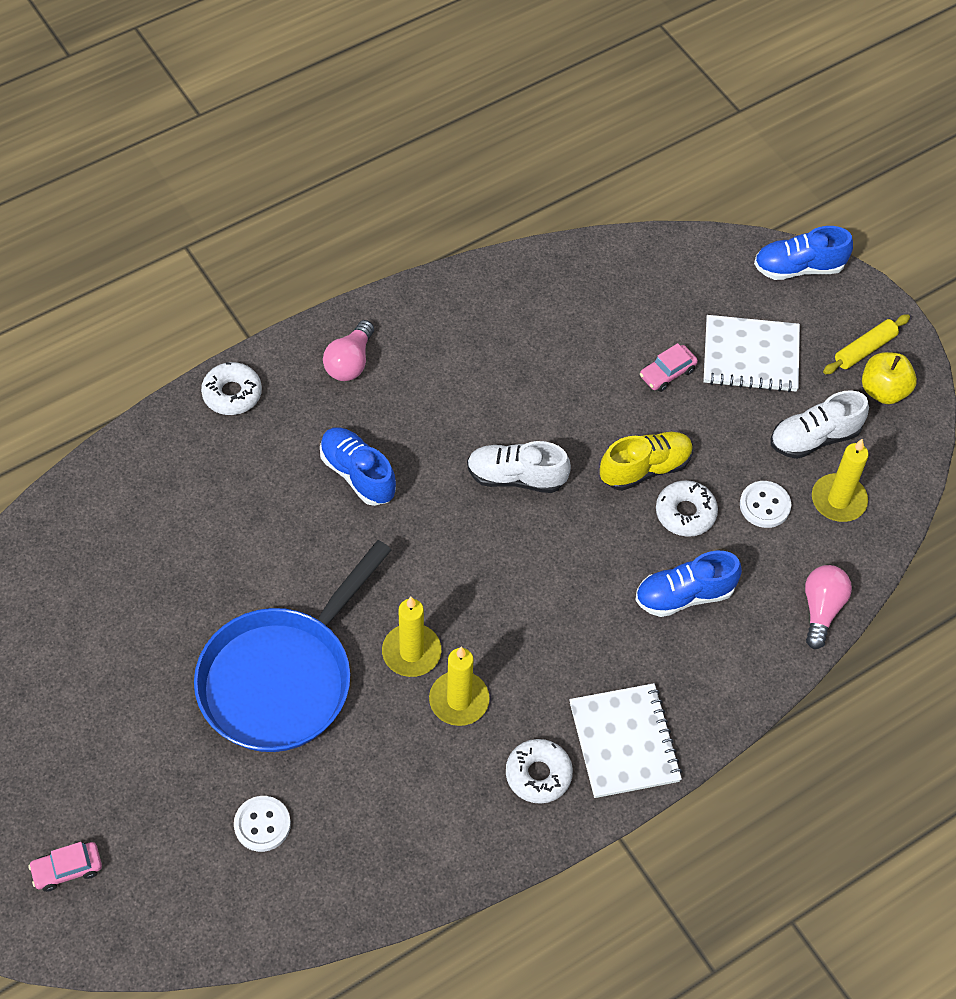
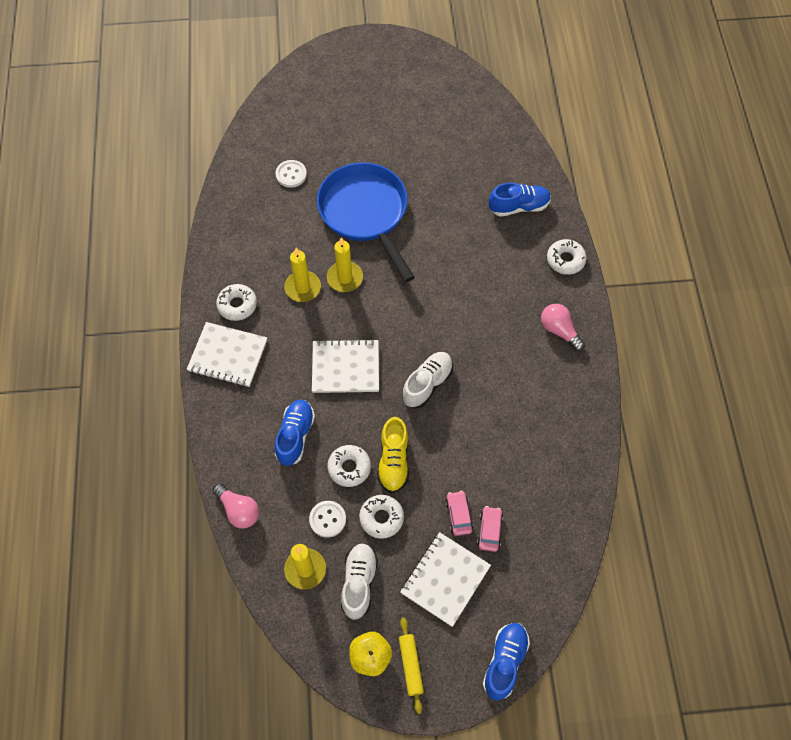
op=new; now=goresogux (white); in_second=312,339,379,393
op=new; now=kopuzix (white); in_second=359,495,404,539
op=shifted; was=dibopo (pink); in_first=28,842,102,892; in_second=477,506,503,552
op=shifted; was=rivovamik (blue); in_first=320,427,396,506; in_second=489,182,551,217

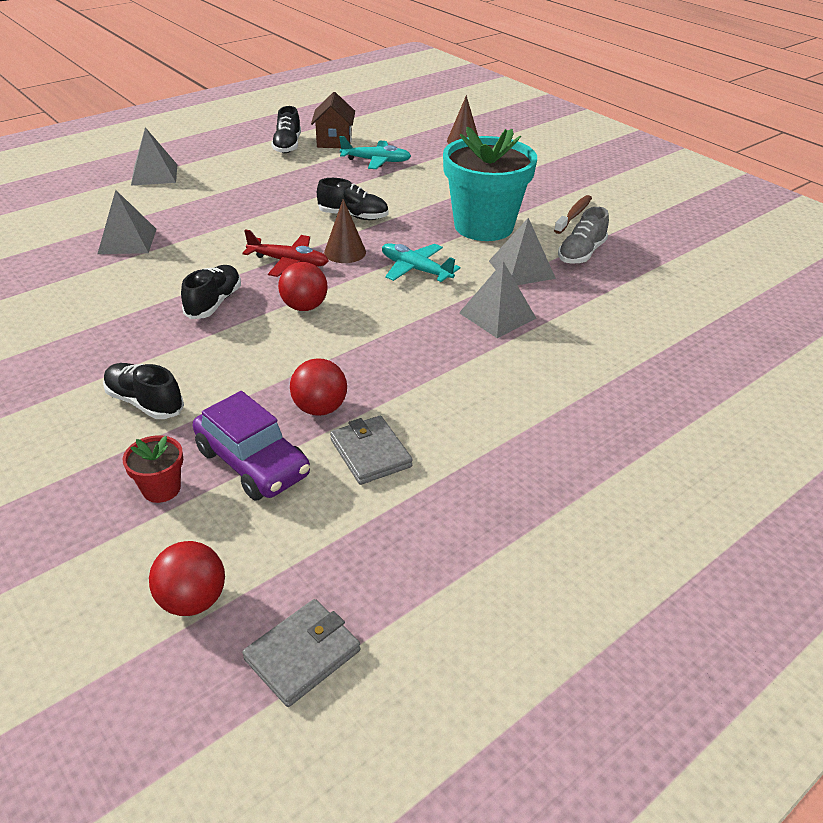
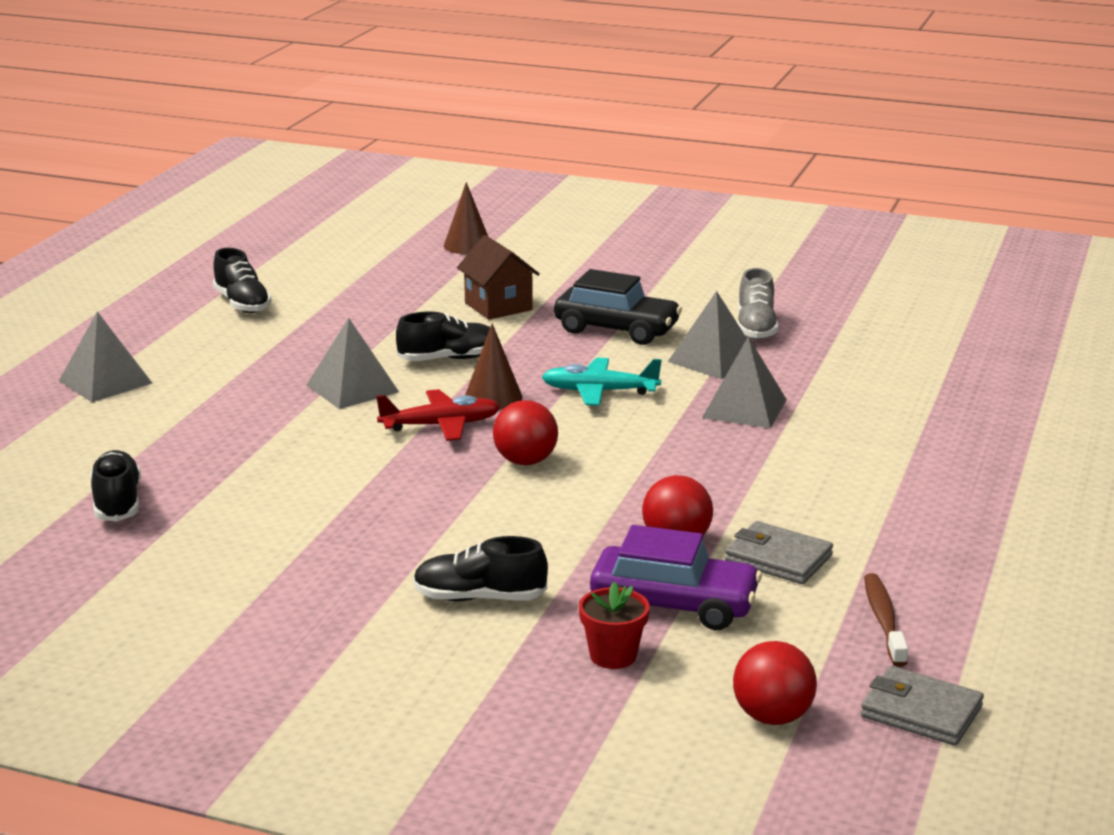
op=gone; was=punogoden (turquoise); in_first=339,136,411,169
op=shifted; was=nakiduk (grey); in_first=98,190,157,254; in_second=306,318,399,409
op=shifted; was=rivovamik (black); in_first=181,265,241,319; in_second=90,450,141,522
op=shifted; was=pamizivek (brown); in_first=311,92,355,148; in_second=457,235,540,320
op=shifted; was=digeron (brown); in_first=554,195,592,234; in_second=864,573,908,667
op=swapped; was=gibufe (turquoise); now=dibopo (black); in_first=443,127,537,241; in_second=554,269,682,345
op=rotated; was=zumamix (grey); in_first=242,599,360,707; in_second=861,666,984,746; clockwise=-75

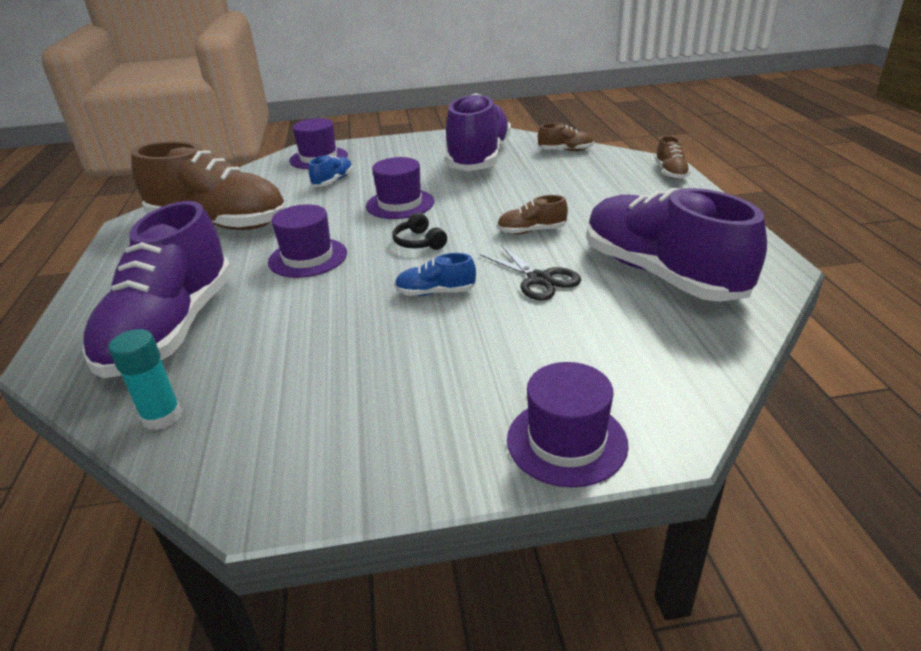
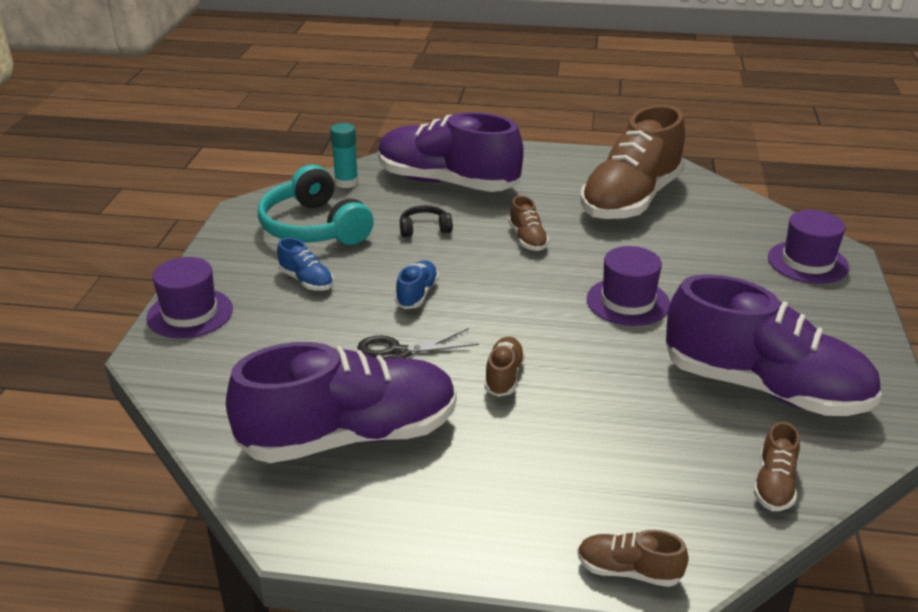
op=new; now=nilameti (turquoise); in_second=258,164,374,245
op=shifted; was=rivovamik (blue); in_first=309,155,353,187; in_second=277,238,334,291
op=shifted; was=nilameti (black); in_first=392,212,447,250; in_second=400,205,453,237
op=swapped; was=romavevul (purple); now=rivovamik (brown); in_first=268,204,347,278; in_second=509,196,549,251

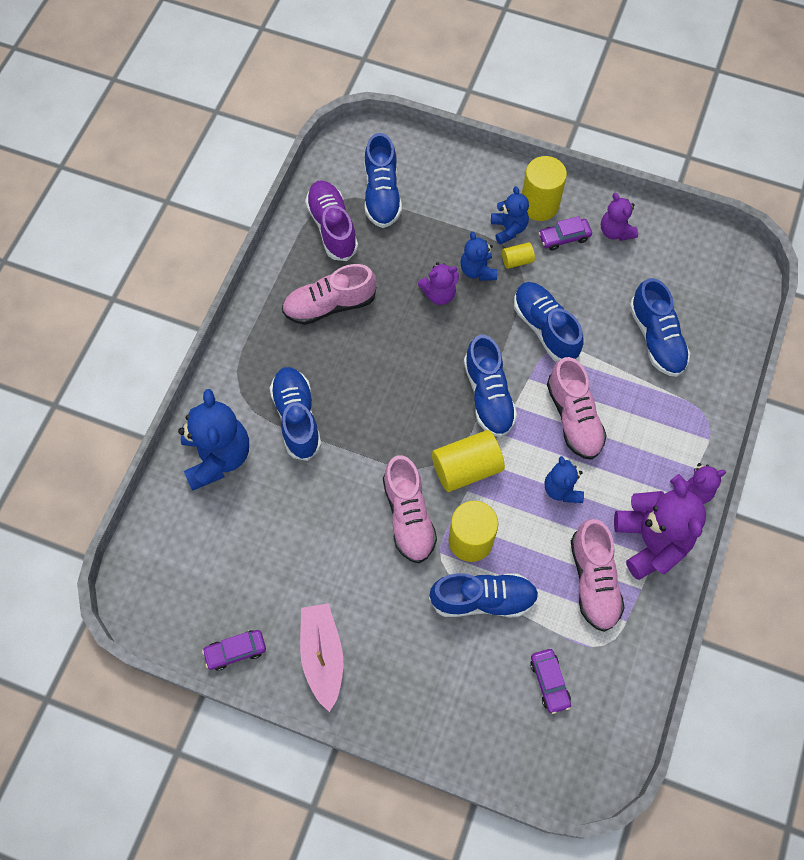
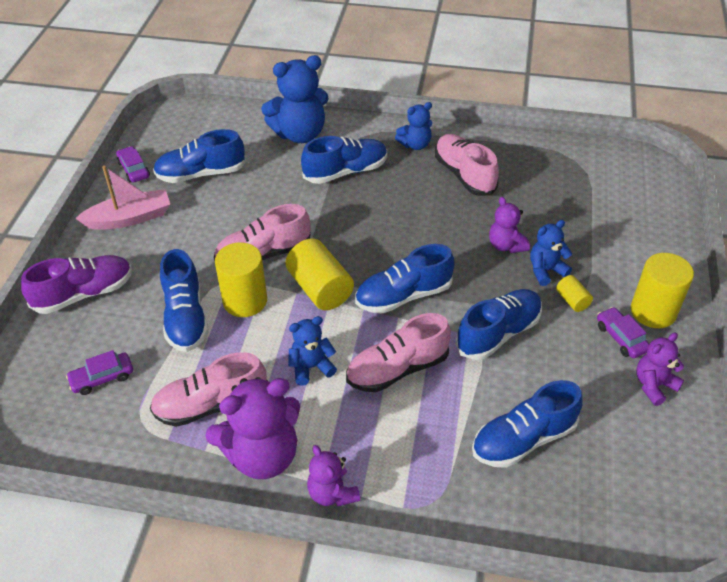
op=shifted; was=rivovamik (purple); in_first=305,180,358,261; in_second=21,255,132,314
op=shifted; was=rivovamik (blue); in_first=365,133,402,228; in_second=153,129,246,183
op=shifted; was=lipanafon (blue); in_first=491,186,529,245; in_second=395,102,432,150

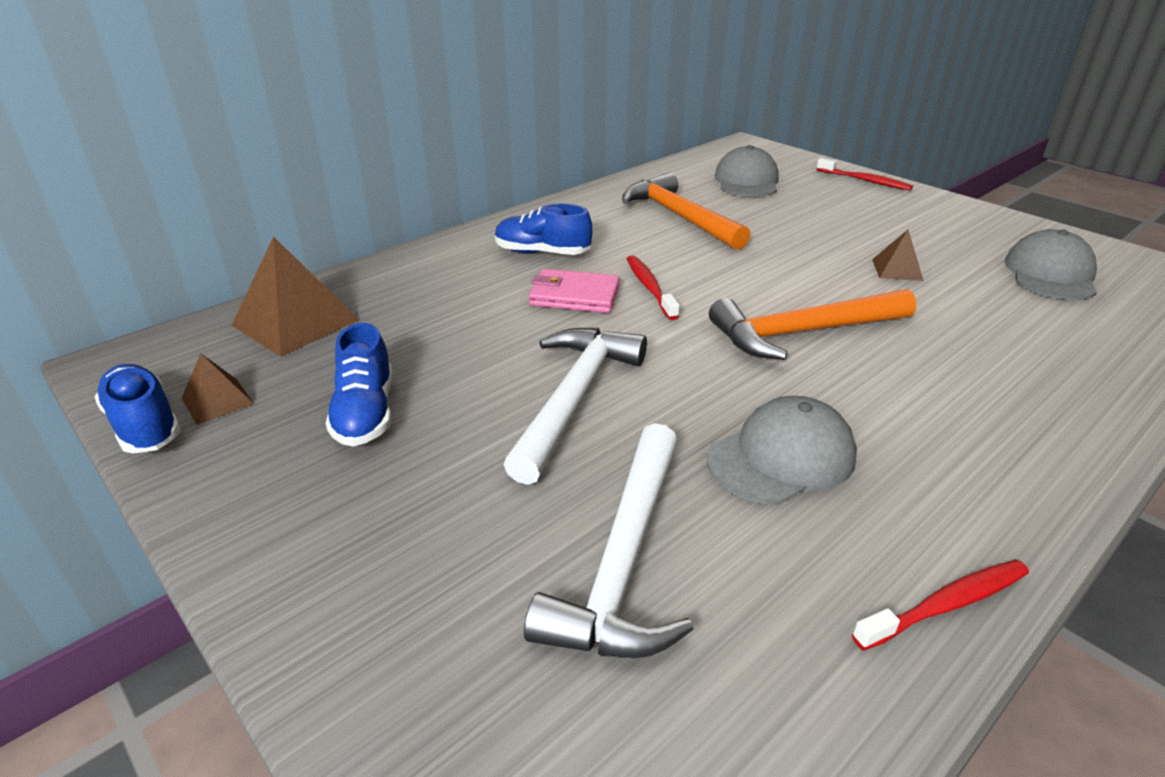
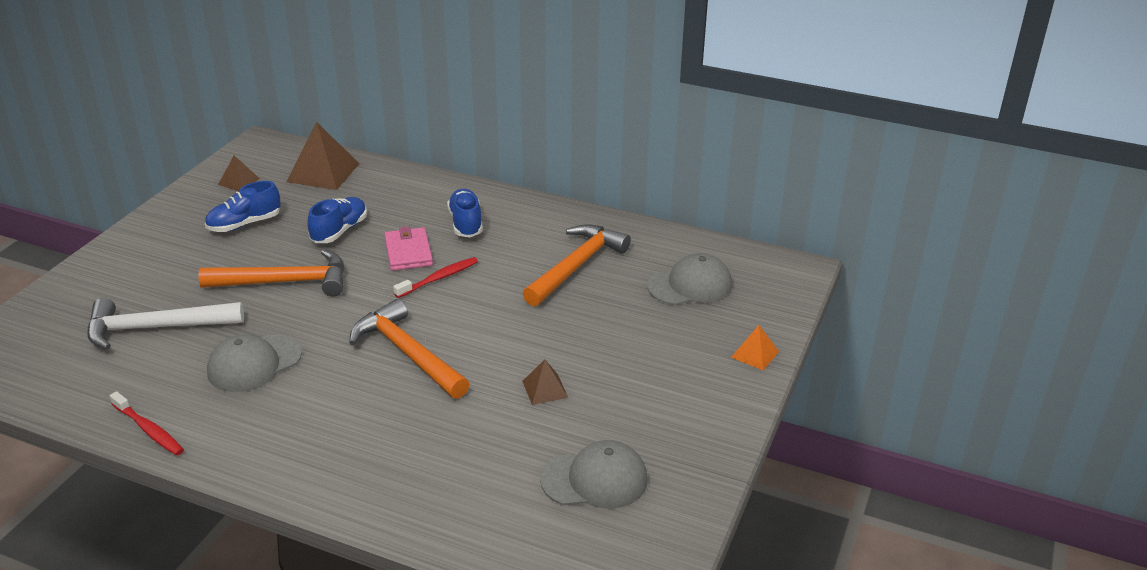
op=shifted; was=rivovamik (blue); in_first=95,364,181,453; in_second=307,197,367,243
op=swapped; was=digeron (red); now=nakiduk (orange); in_first=817,158,913,191; in_second=731,325,779,370
op=repainted; was=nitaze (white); now=nitaze (orange); in_first=504,328,647,485; in_second=198,250,345,296
op=rotated; was=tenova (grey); in_first=707,396,857,505; in_second=207,334,302,392; clockwise=105

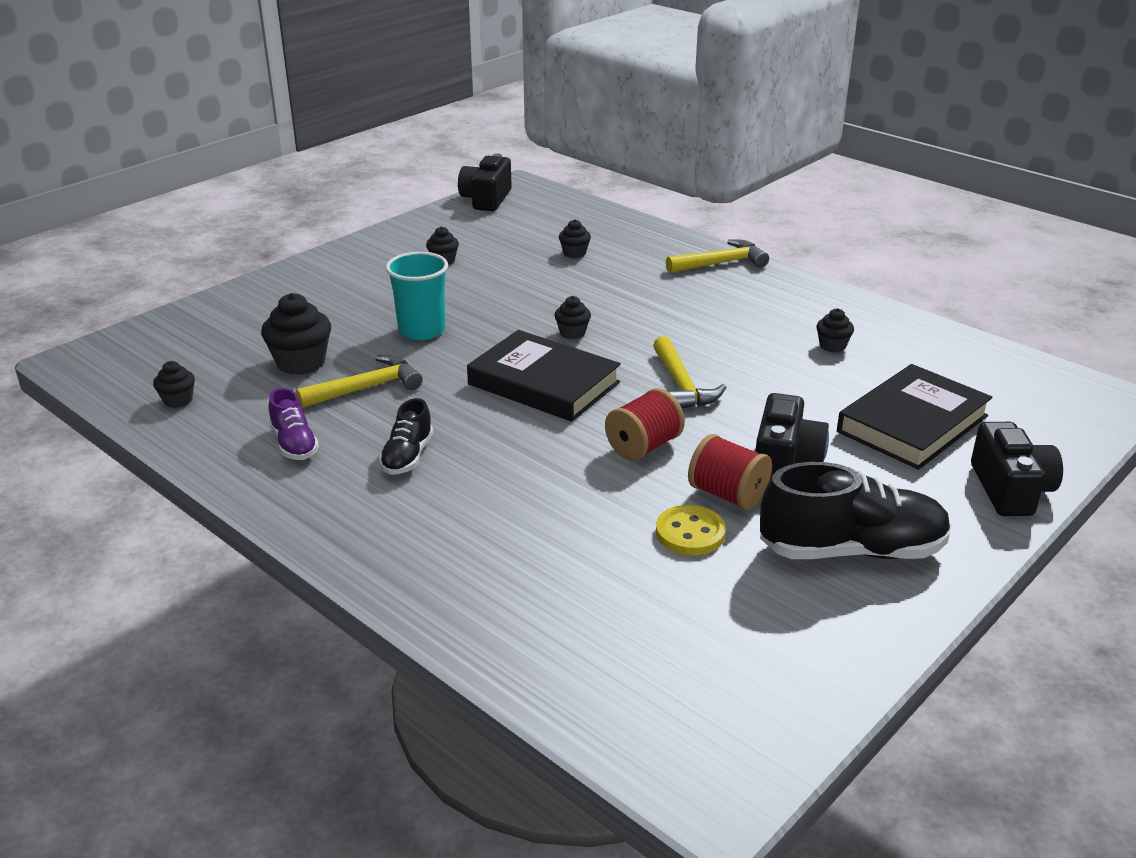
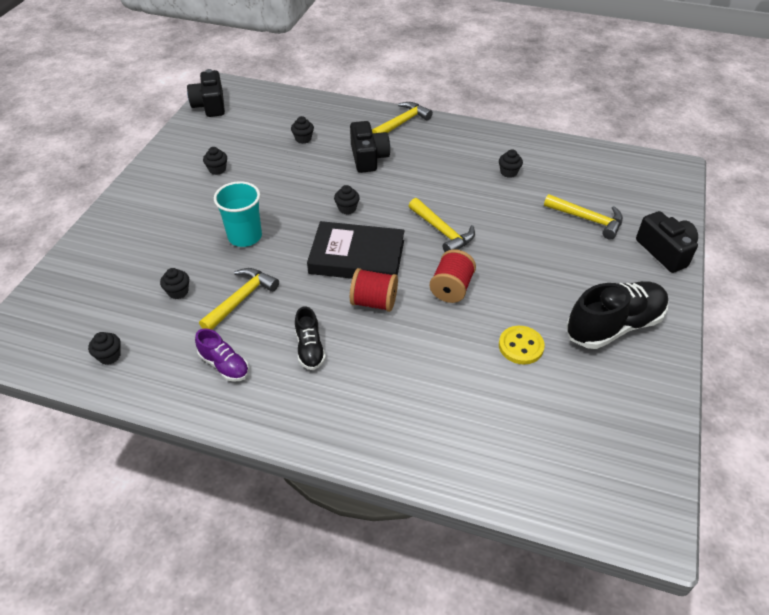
op=shifted; was=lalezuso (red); in_first=688,434,772,510; in_second=350,268,398,312
op=shifted; was=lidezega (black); in_first=755,393,829,479; in_second=350,121,390,173
op=swapped; was=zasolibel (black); now=nitaze (yellow); in_first=837,364,992,470; in_second=544,194,623,240
op=scaled; was=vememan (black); in_first=261,293,331,375; in_second=160,268,189,299; ratio=0.56

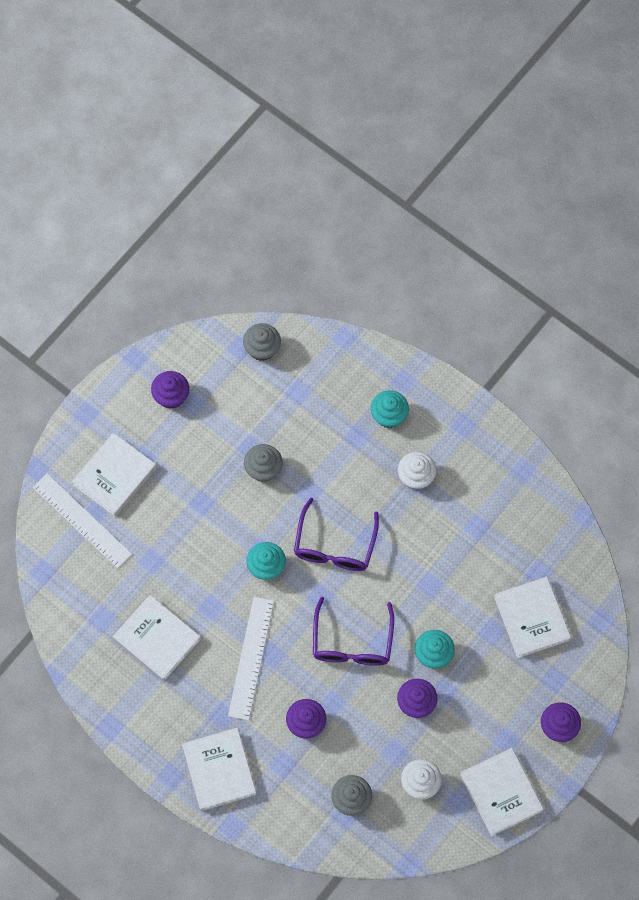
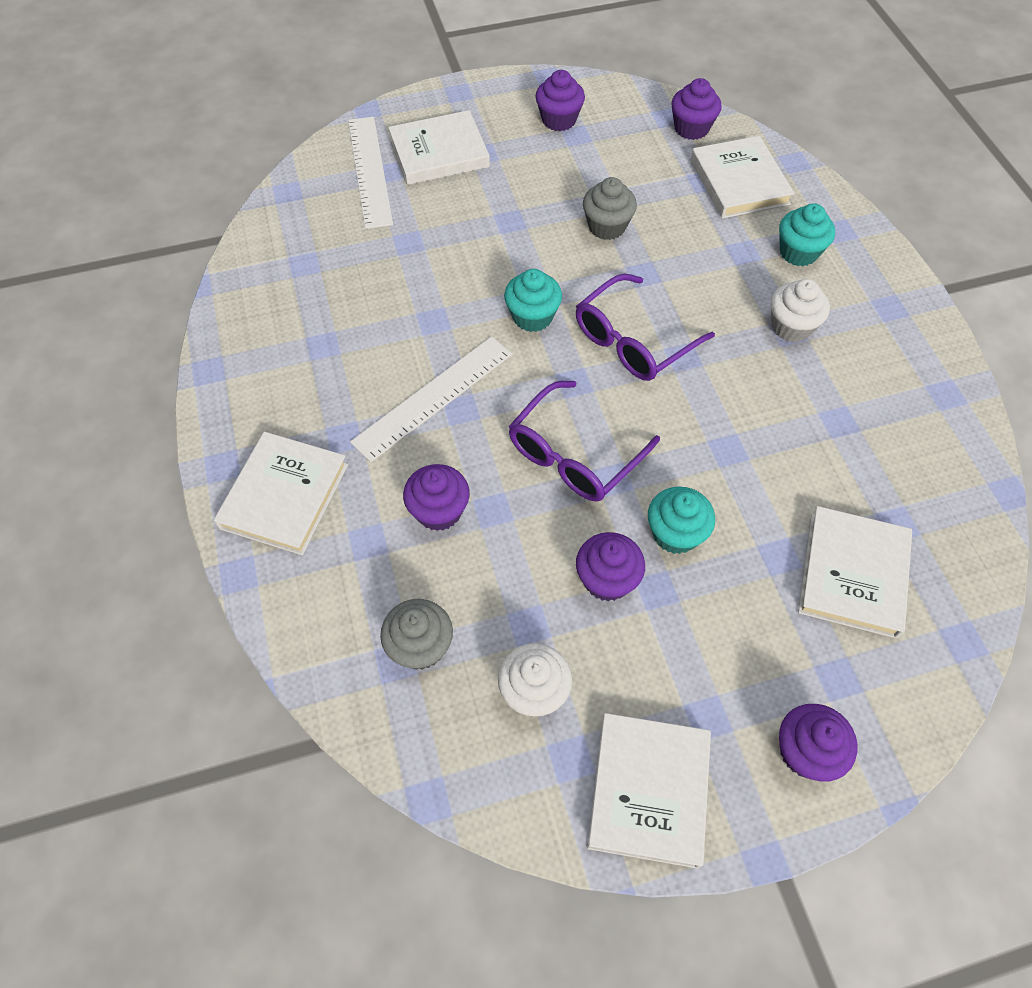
op=shifted; was=zasolibel (white); in_first=113,595,201,681; in_second=691,136,795,219
op=repainted; was=vememan (grey); now=vememan (purple); in_first=243,323,281,361; in_second=671,78,722,140

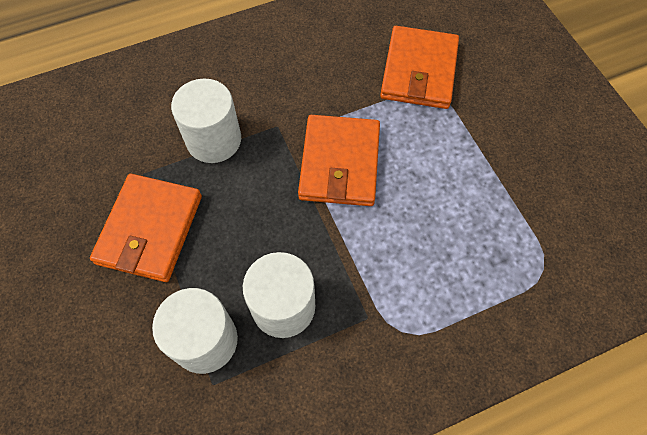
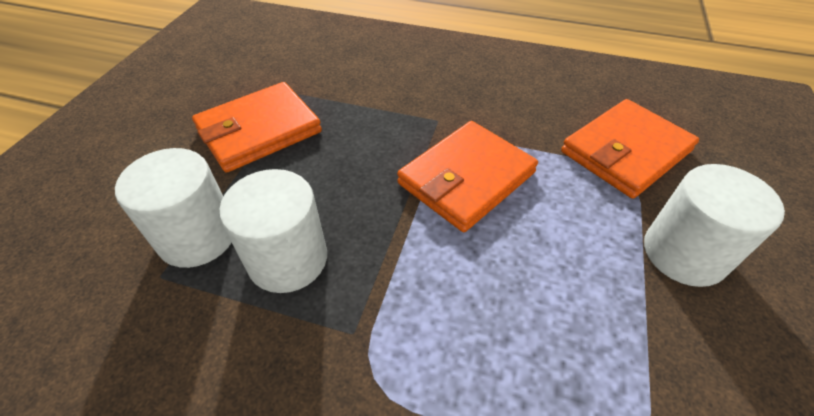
op=shifted; was=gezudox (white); in_first=171,78,241,163; in_second=644,164,785,287

